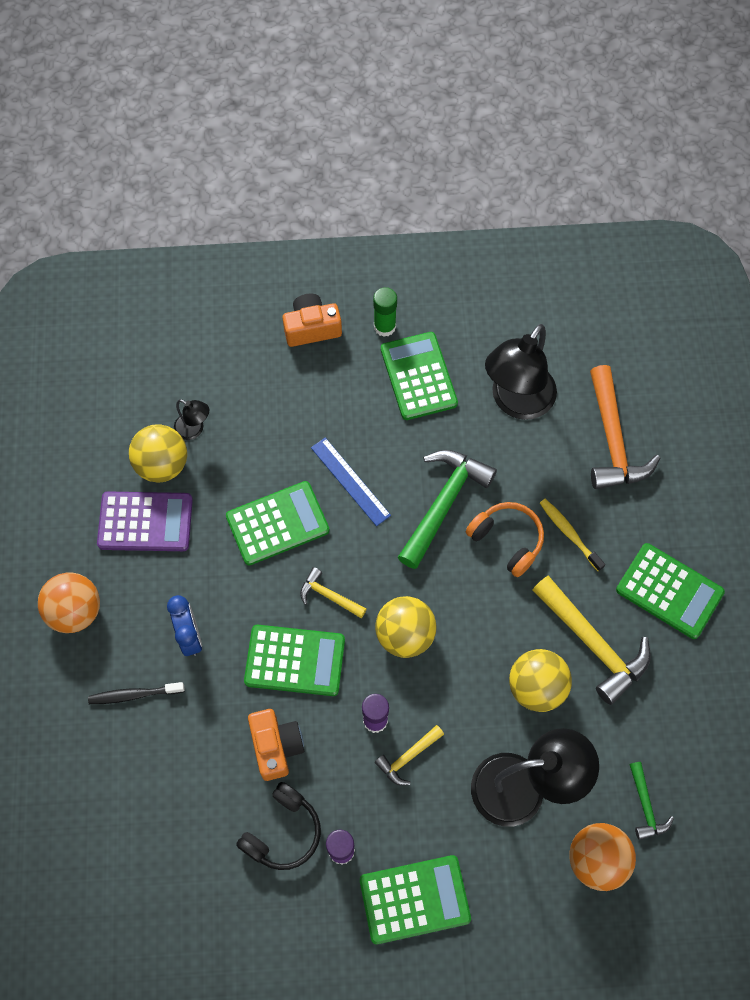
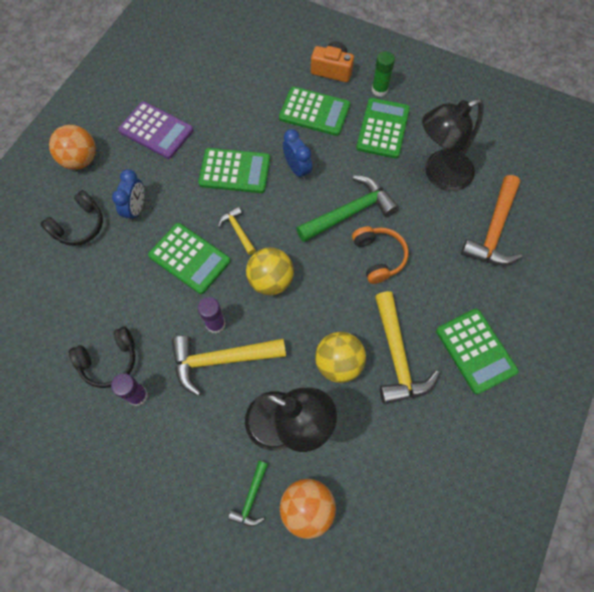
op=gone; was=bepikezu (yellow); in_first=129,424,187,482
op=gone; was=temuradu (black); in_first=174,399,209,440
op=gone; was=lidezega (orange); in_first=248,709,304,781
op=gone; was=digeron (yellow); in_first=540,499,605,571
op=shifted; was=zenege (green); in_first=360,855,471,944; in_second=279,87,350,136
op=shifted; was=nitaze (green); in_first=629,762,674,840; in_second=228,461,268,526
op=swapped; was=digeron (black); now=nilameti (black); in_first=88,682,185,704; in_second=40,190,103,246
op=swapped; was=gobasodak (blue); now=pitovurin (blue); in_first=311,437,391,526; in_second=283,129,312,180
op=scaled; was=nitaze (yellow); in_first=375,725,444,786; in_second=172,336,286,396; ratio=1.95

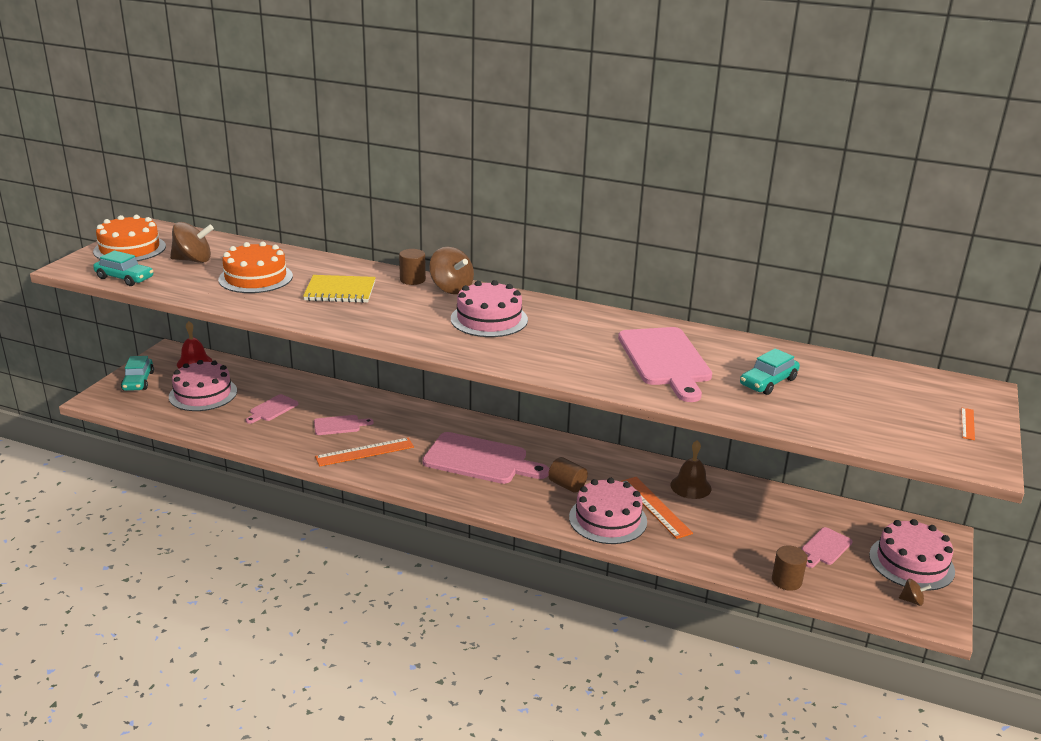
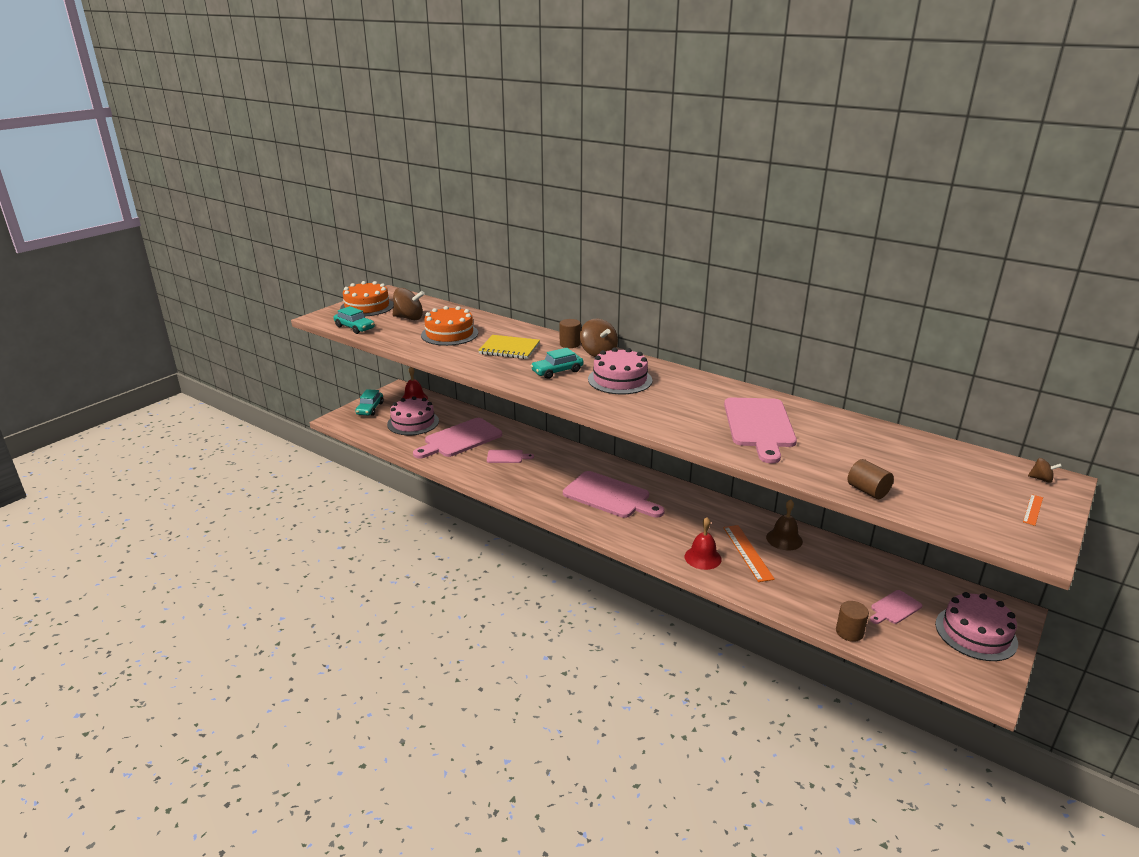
op=gone; was=gobasodak (orange); in_first=315,438,414,467
op=shifted; was=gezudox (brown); in_first=548,457,588,493; in_second=848,459,894,499
op=shifted; was=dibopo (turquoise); in_first=740,348,800,395; in_second=531,348,584,379
op=shifted; was=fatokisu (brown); in_first=899,579,931,606; in_second=1028,458,1062,483
op=swapped; was=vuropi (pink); now=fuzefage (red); in_first=569,478,647,544; in_second=685,517,722,570
op=scaled; was=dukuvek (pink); in_first=246,394,298,424; in_second=413,418,502,459; ratio=2.03

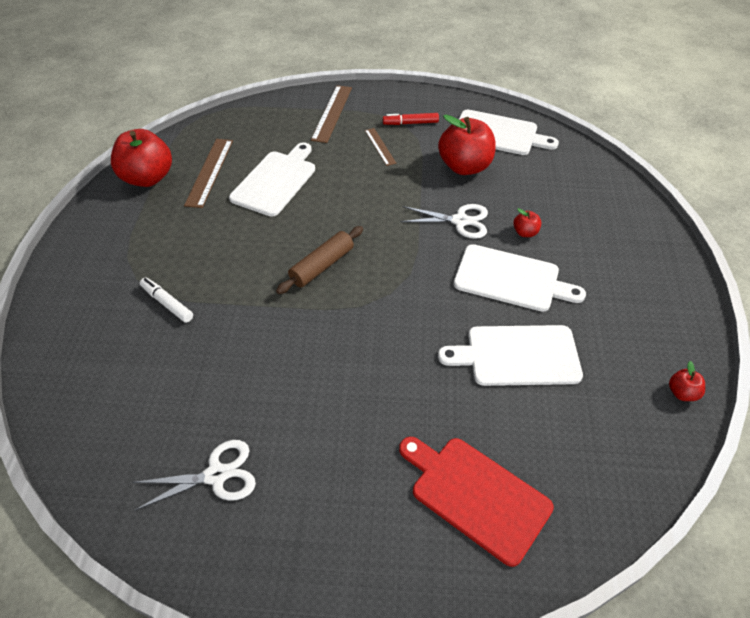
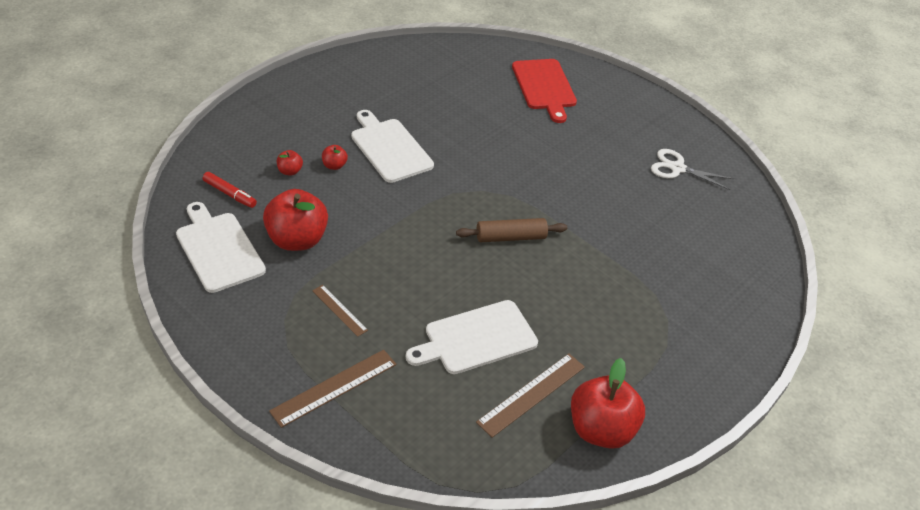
op=gone; was=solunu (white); in_first=140,278,193,323
op=gone; was=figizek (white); in_first=400,204,488,239
op=gone; was=dukuvek (white); in_first=438,325,583,386
op=shifted; was=solunu (red); in_first=383,113,439,125; in_second=203,172,257,208
op=shifted; was=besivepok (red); in_first=669,361,705,401; in_second=277,150,303,176
op=rotated; was=gobasodak (brown); in_first=365,128,396,166; in_second=312,285,368,337; clockwise=-60

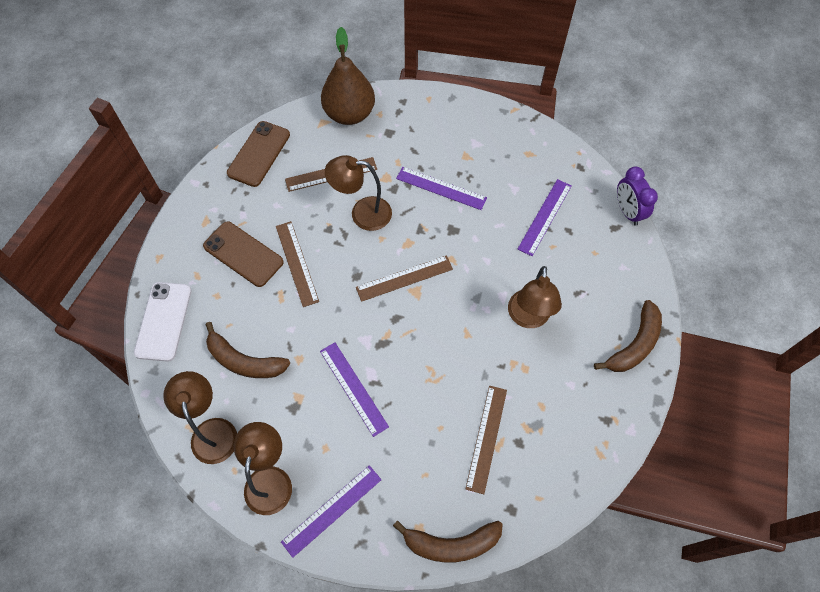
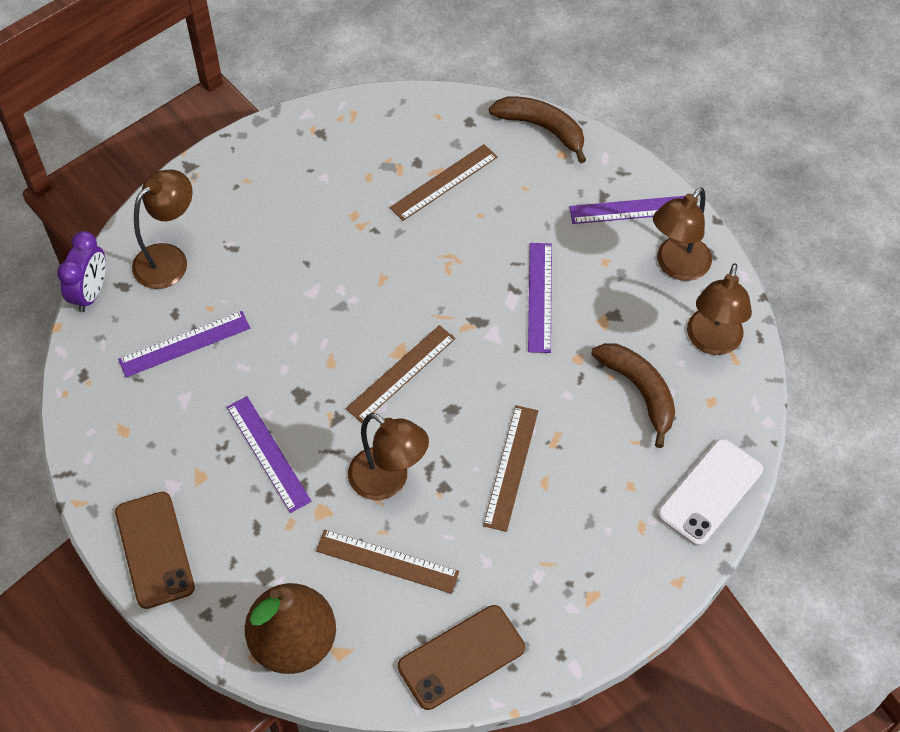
op=gone; was=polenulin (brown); in_first=594,300,662,372
op=shifted; was=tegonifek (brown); in_first=203,222,284,287; in_second=115,492,195,609
op=shifted; was=temuradu (brown); in_first=508,266,562,328; in_second=132,169,193,289
op=rotated; was=gobasodak (brown); in_first=356,255,453,302; in_second=346,325,456,423; clockwise=-60

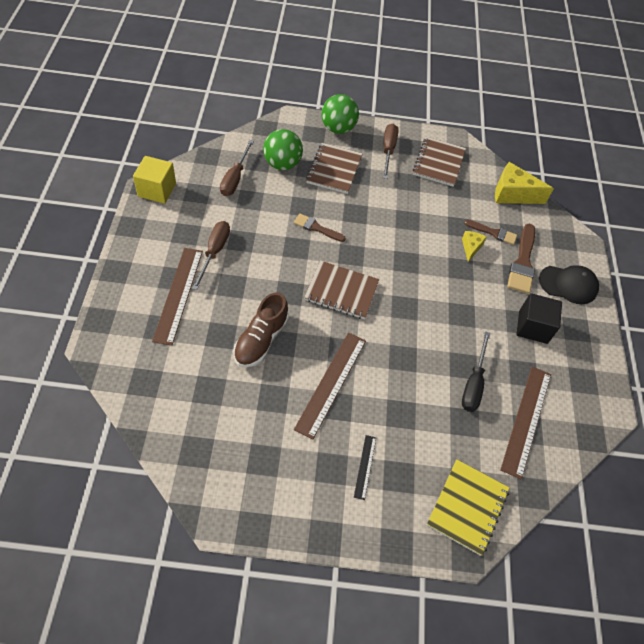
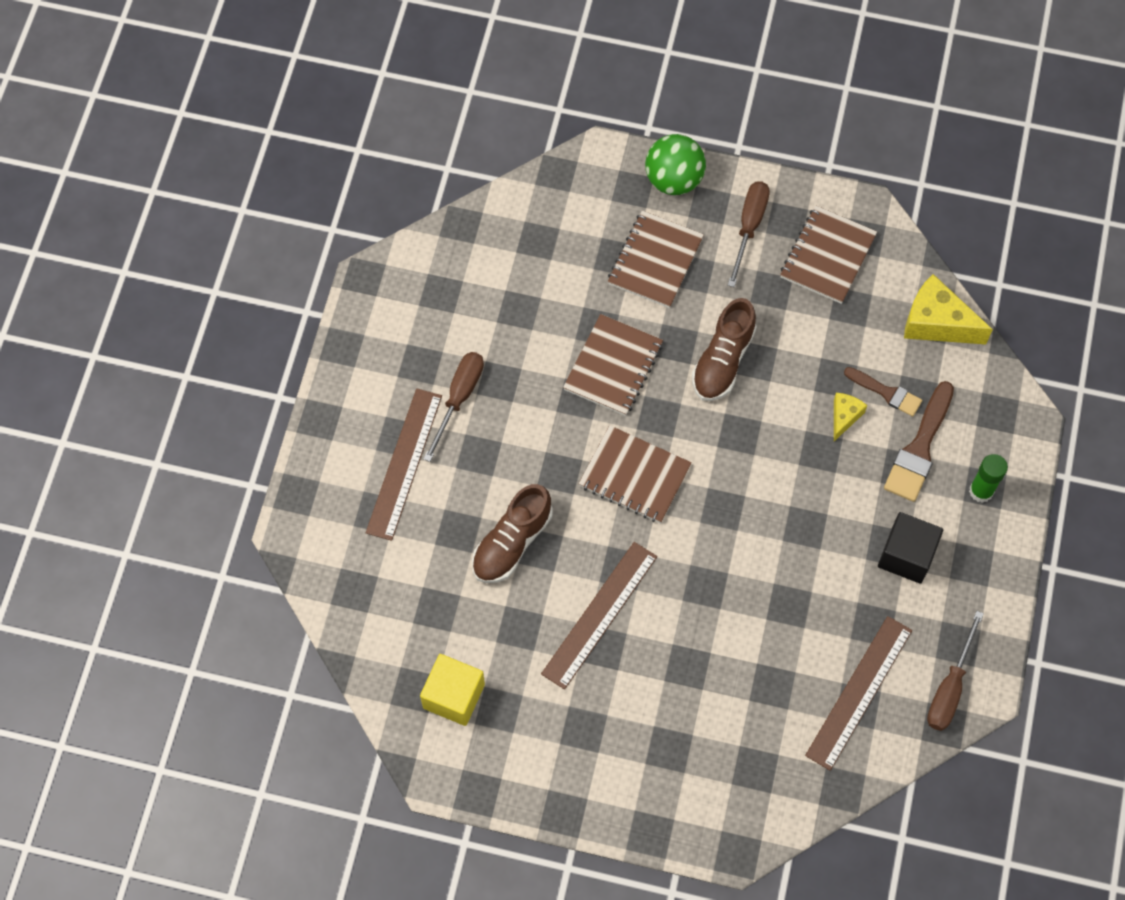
op=gone; was=bepikezu (green); in_first=263,129,303,170
op=gone; was=gobasodak (black); in_first=354,435,376,500
op=gone; was=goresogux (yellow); in_first=427,459,509,556
op=gone; was=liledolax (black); in_first=462,331,491,412
op=new; now=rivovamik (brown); in_second=692,298,757,401
op=shifted; was=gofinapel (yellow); in_first=133,156,176,204; in_second=420,654,485,726
op=shifted; was=liledolax (brown); in_first=220,140,254,196; in_second=927,611,984,731
op=swapped; was=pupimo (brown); now=goresogux (brown); in_first=294,214,346,242; in_second=563,314,663,416
op=swapped; was=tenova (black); now=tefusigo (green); in_first=539,265,599,304; in_second=969,454,1008,503

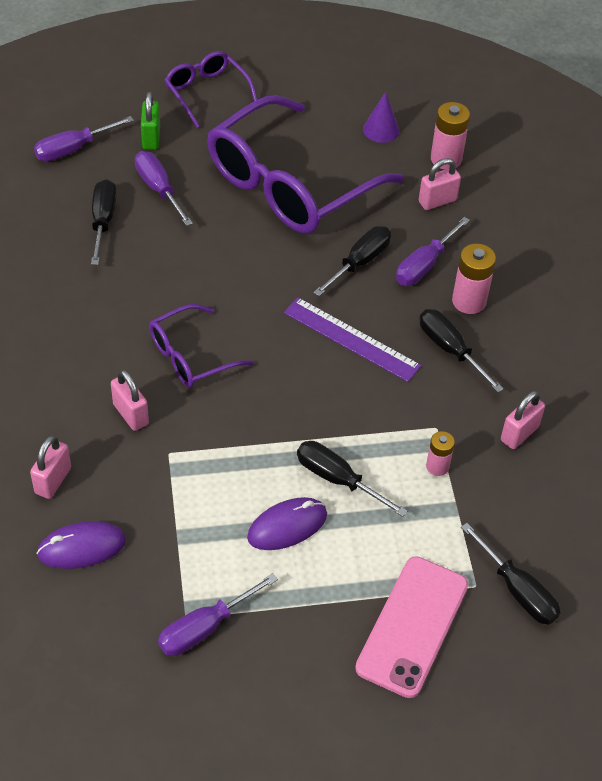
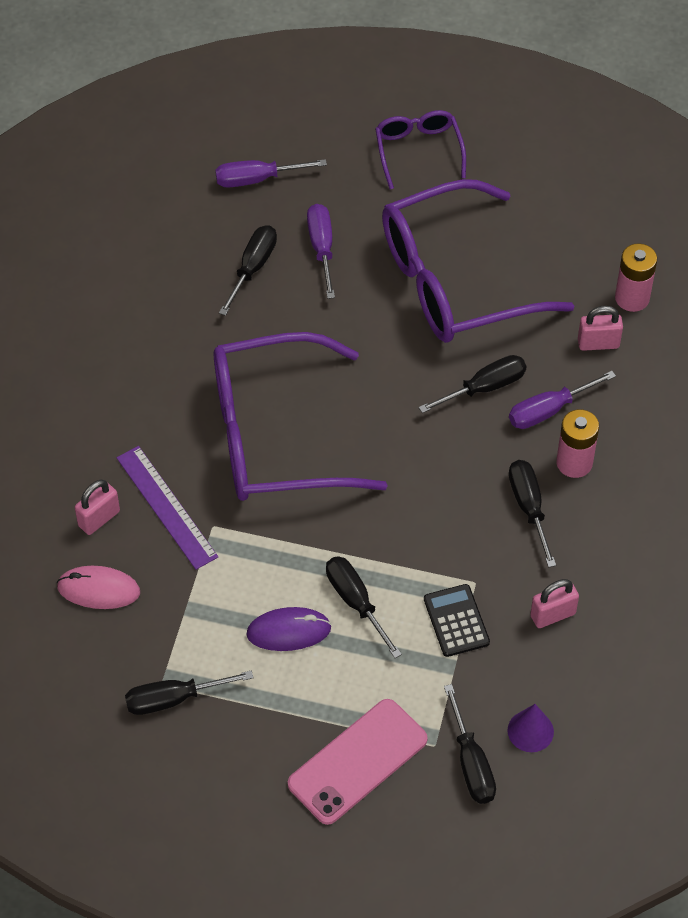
op=gone; was=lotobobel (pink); in_first=111,369,149,431
op=gone; was=lotobobel (green); in_first=141,92,160,149
op=shifted; was=gobasodak (purple); in_first=284,297,421,382; in_second=117,446,218,570
op=shifted; was=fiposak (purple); in_first=363,92,400,143; in_second=508,704,554,752
op=swapped; was=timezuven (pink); now=zenege (black); in_first=426,431,455,476; in_second=424,584,490,657
op=repainted; was=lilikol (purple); now=lilikol (pink); in_first=36,521,126,569; in_second=57,566,140,609
op=repainted; was=liledolax (purple); now=liledolax (black); in_first=158,573,278,656; in_second=125,670,254,715
op=scaled; was=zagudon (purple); in_first=149,304,253,387; in_second=213,332,388,501; ratio=2.01

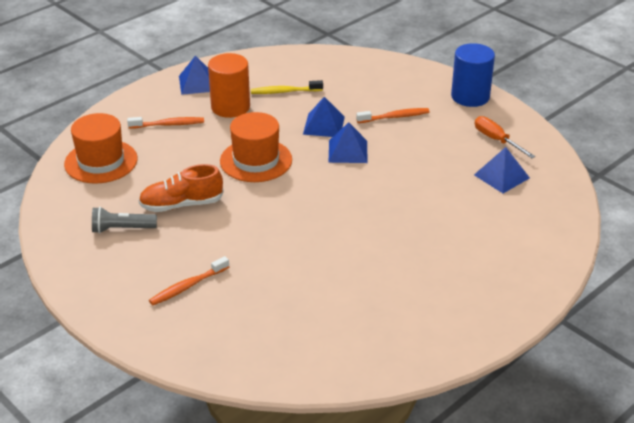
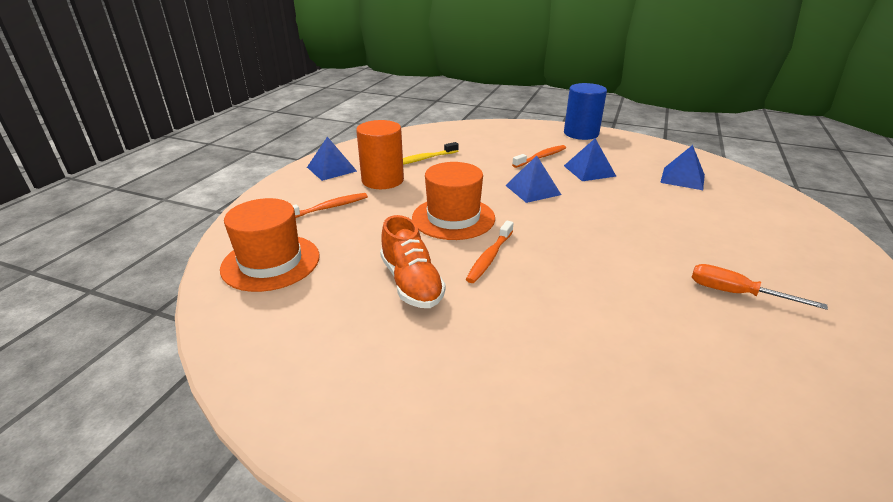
op=gone; was=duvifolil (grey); in_first=92,207,157,234
op=shifted; was=digeron (orange); in_first=149,256,229,305; in_second=466,221,513,283
op=shifted; was=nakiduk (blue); in_first=303,97,345,137; in_second=564,138,617,181
op=shifted; was=liledolax (orange); in_first=475,116,535,158; in_second=692,264,828,310
op=rotated; was=rivovamik (orange); in_first=139,164,224,212; in_second=380,215,446,308; clockwise=-75

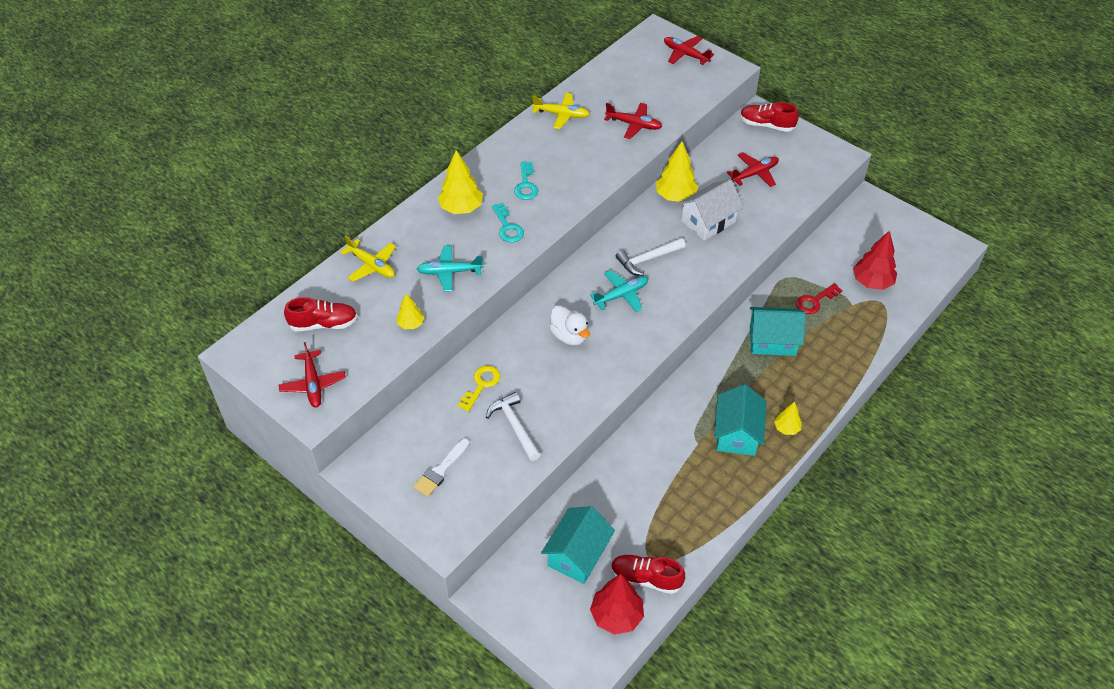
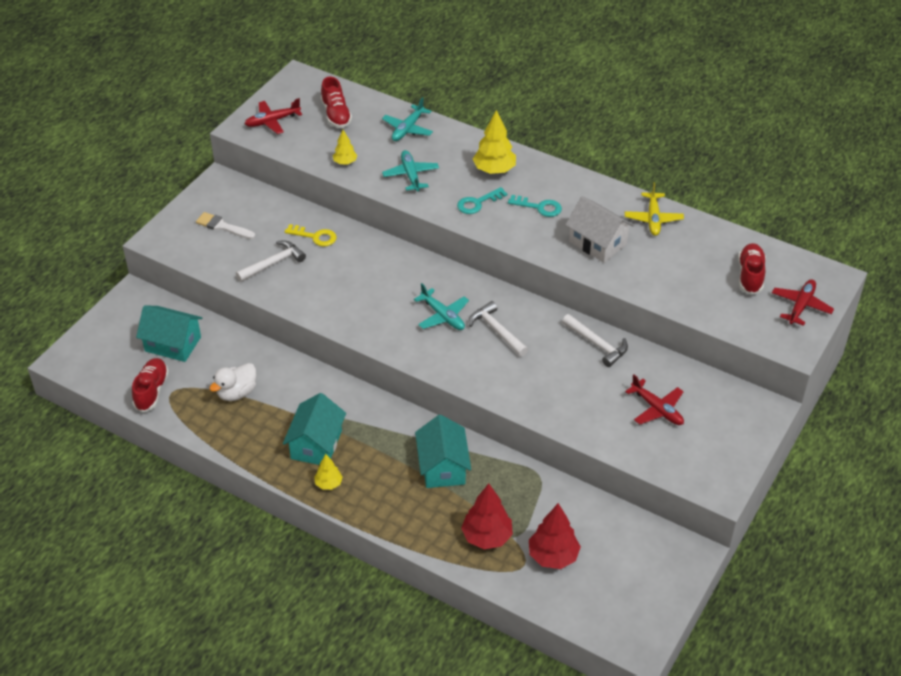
op=gone; was=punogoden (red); in_first=604,103,662,139
op=gone; was=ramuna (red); in_first=796,283,842,314
op=shifted; was=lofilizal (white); in_first=549,305,590,345; in_second=209,363,256,401
op=shifted; was=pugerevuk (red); in_first=590,574,644,635; in_second=461,484,513,549
op=shifted; was=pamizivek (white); in_first=678,179,744,241; in_second=565,196,634,263
op=shifted; was=rivovamik (red); in_first=740,102,799,132; in_second=738,243,766,295
op=swapped; was=pugerevuk (yellow); now=nitaze (white); in_first=656,142,699,202; in_second=562,314,628,367
op=repainted; was=punogoden (yellow); now=punogoden (turquoise); in_first=340,235,396,282; in_second=382,97,433,141
op=rotated; was=ramuna (turquoise); in_first=514,161,538,200; in_second=508,195,562,217; clockwise=-150
op=rotated; was=pamizivek (turquoise); in_first=714,384,767,456; in_second=283,393,346,465; clockwise=-75

